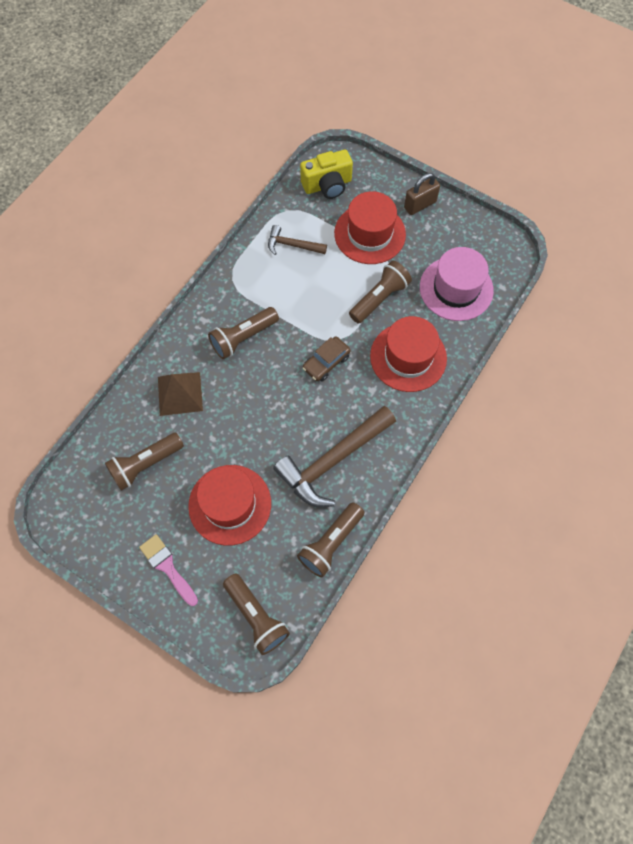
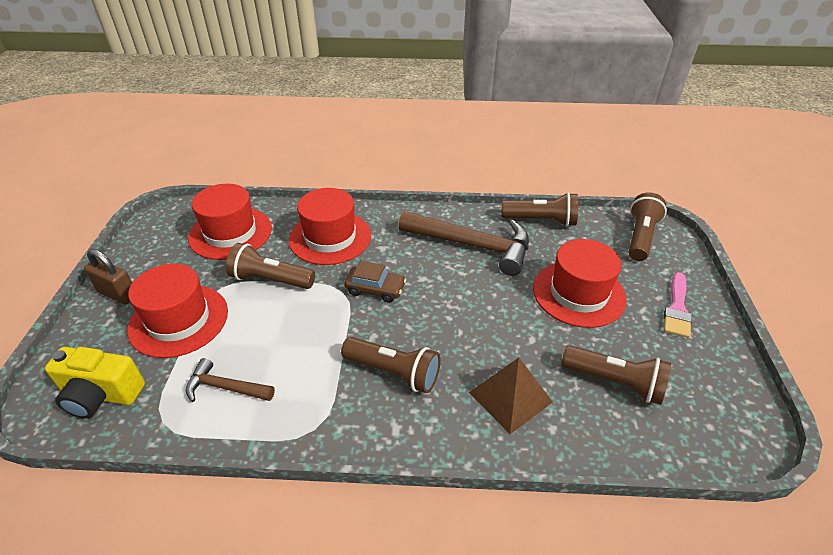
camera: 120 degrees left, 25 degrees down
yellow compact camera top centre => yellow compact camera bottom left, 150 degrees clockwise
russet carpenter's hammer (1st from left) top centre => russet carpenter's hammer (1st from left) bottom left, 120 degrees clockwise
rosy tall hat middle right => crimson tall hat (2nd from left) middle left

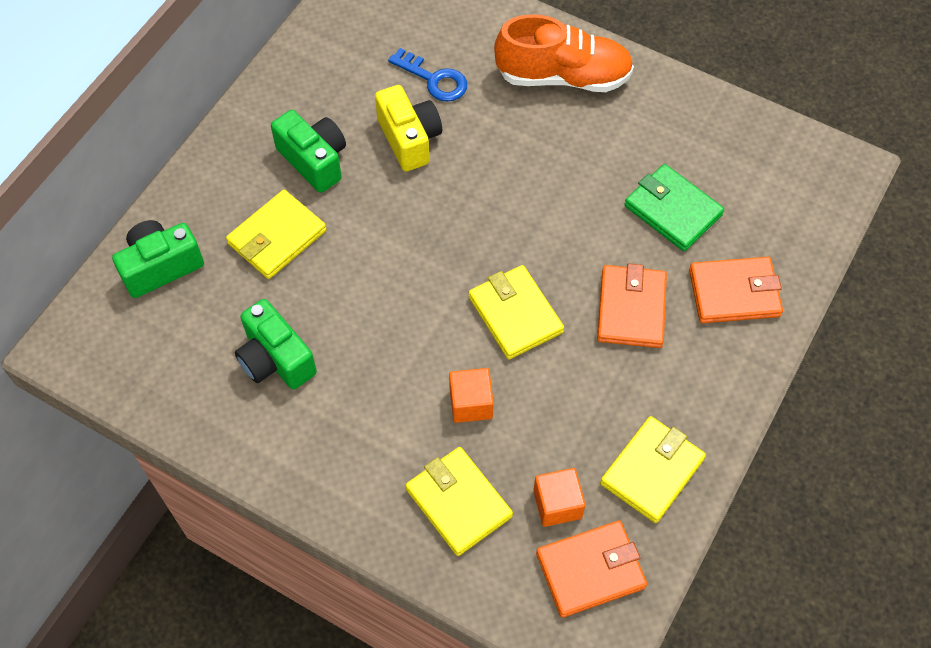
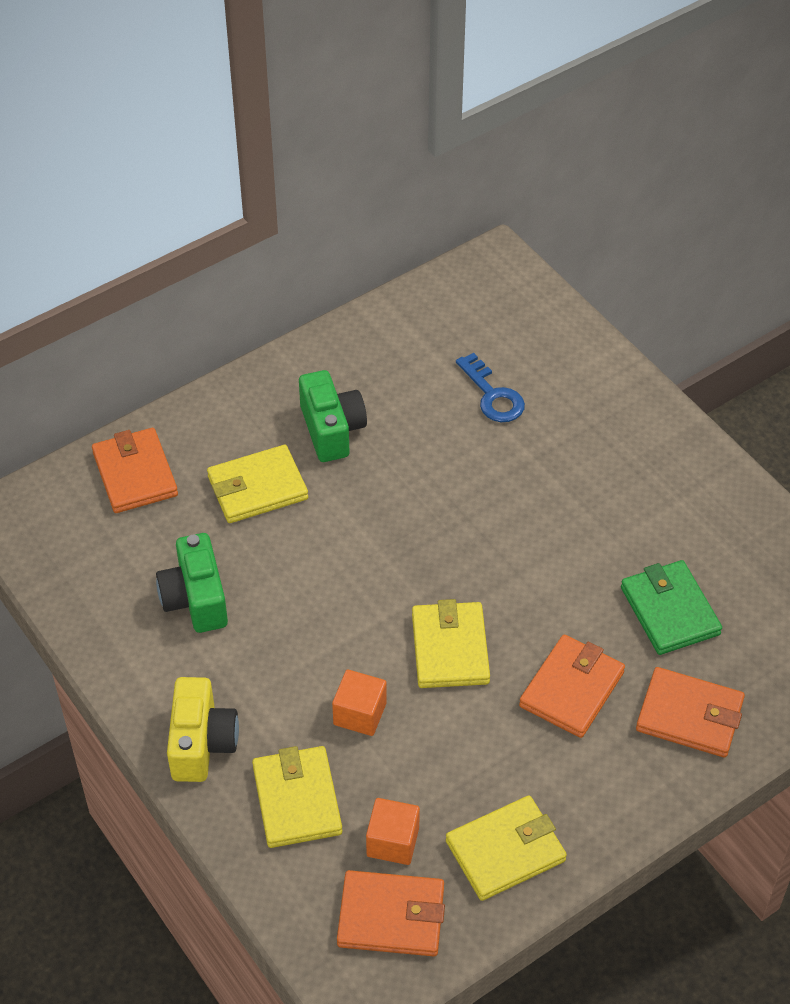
camera: 25 degrees right, 10 degrees down
orange sneaker top centre => nothing
yellow compact camera top centre => yellow compact camera bottom left, moved
green compact camera (1st from left) middle left => orange billfold (1st from left) middle left

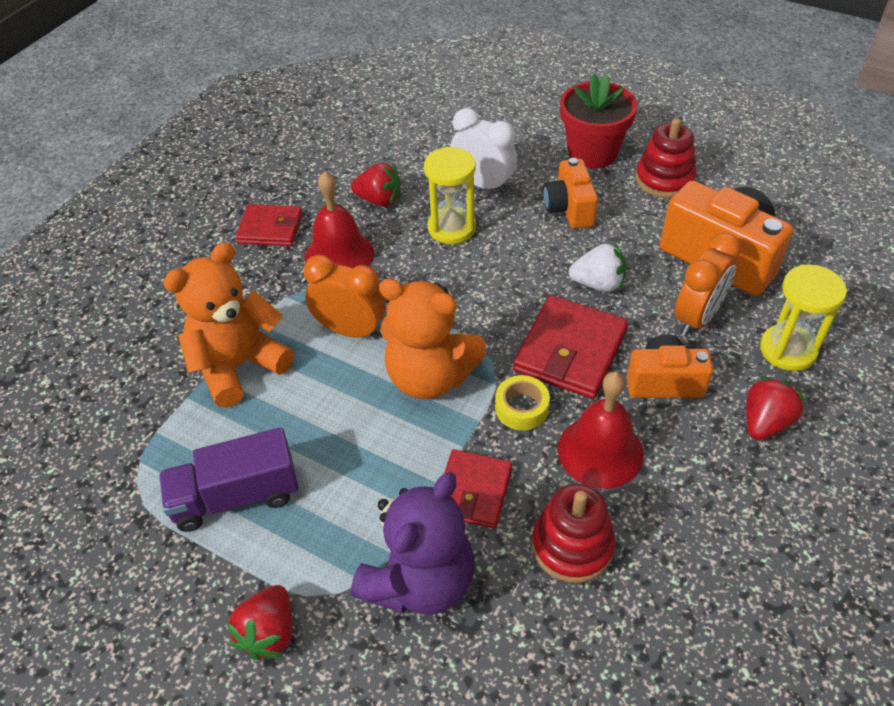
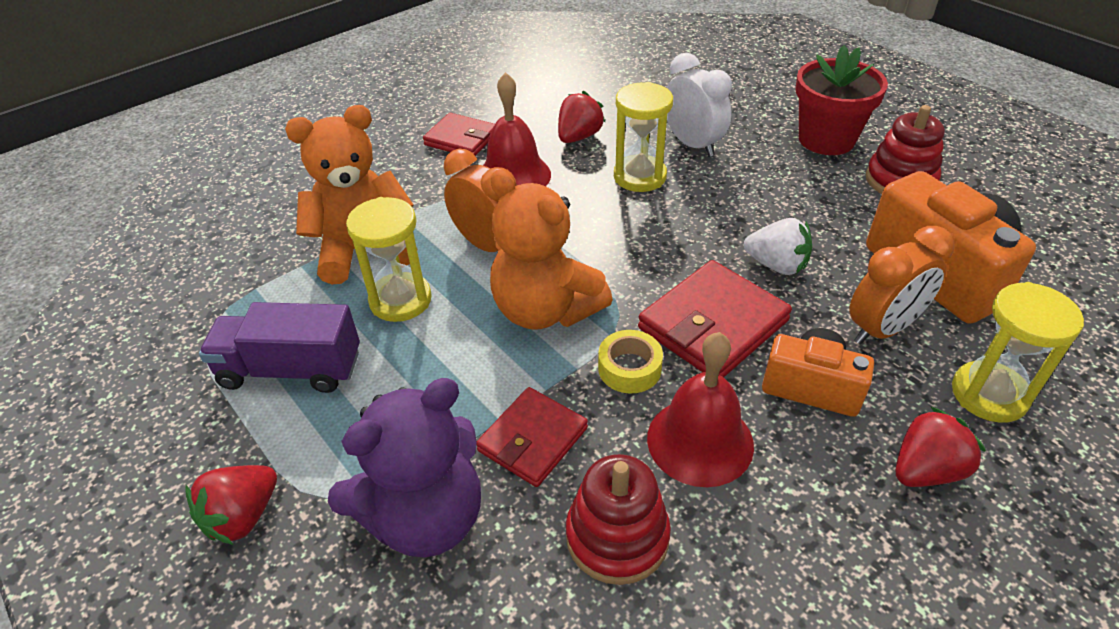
camera: 20 degrees right, 5 degrees down
orange compact camera (1st from left) top centre => nothing
crimson berry (2nd from left) top centre, 90 degrees counterclockwise
nothing => yellow hourglass (1st from left) centre

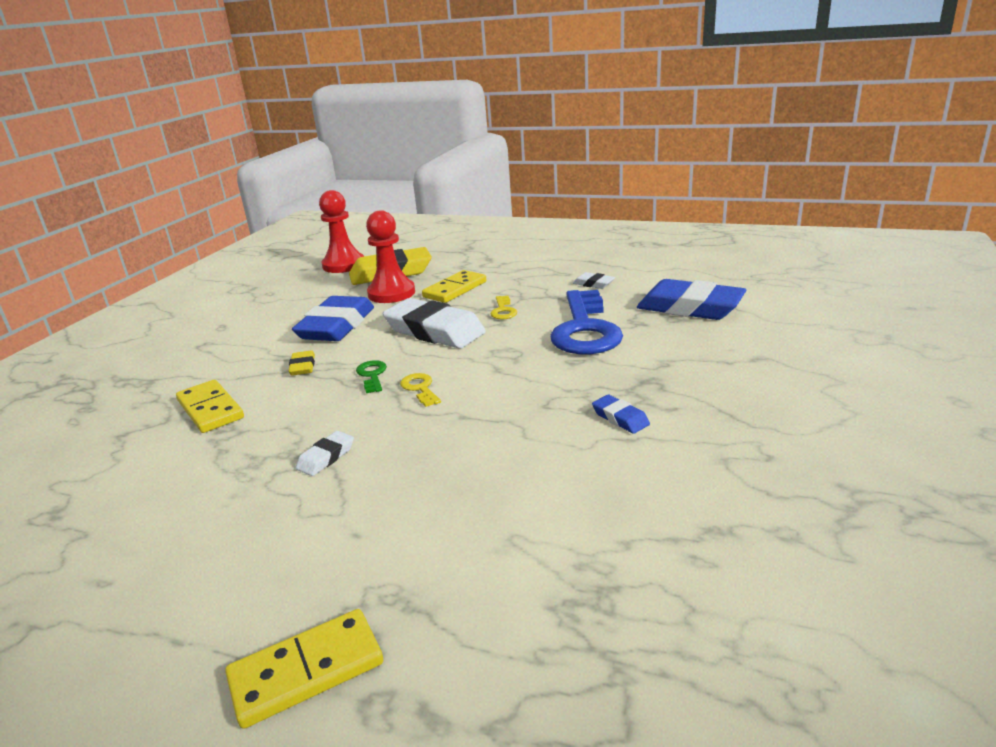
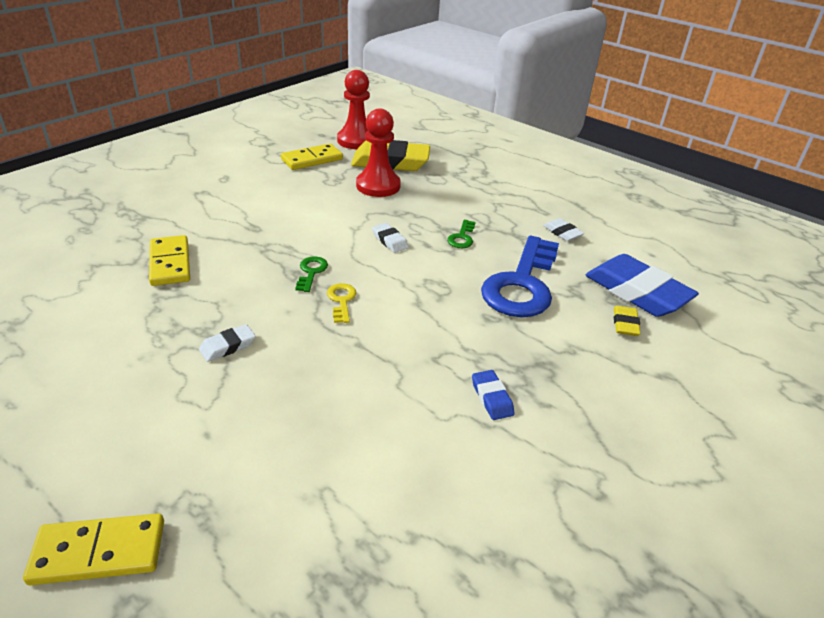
camera: 15 degrees right, 10 degrees up
yellow domino (3rd from left) centre => yellow domino (3rd from left) top centre, moved
cobalt pencil eraser (1st from left) centre => nothing
yellow latchkey (2nd from left) centre => green latchkey (2nd from left) centre
snow-white pencil eraser (2nd from left) centre, x0.45
yellow pencil eraser (1st from left in the first image) middle left => yellow pencil eraser (2nd from left) middle right, moved

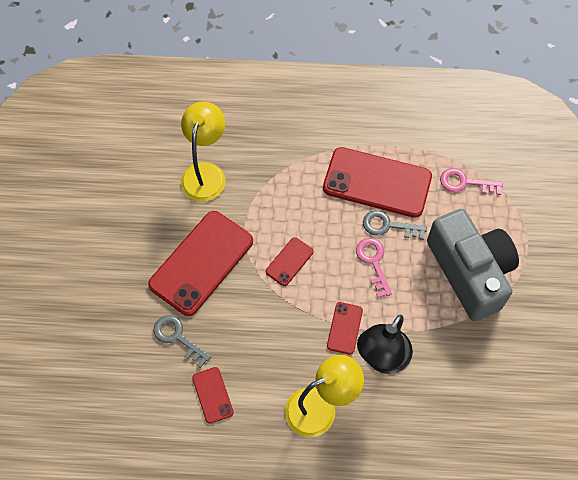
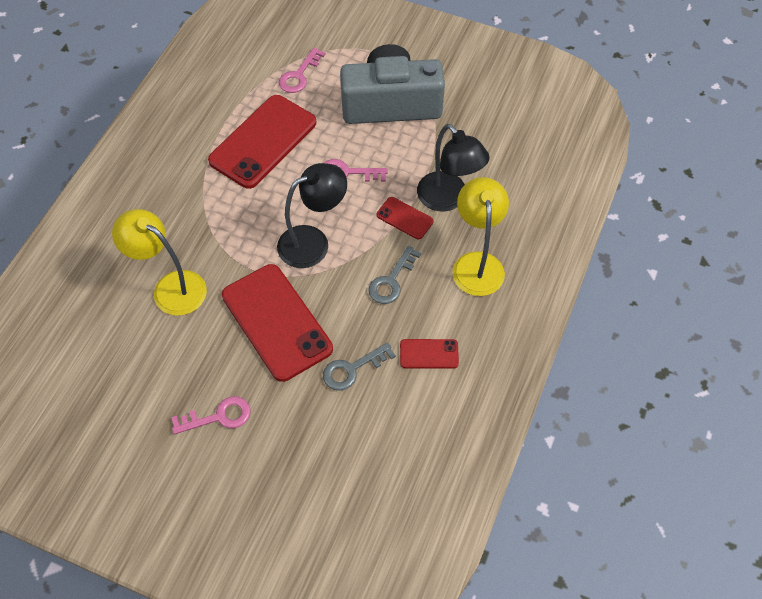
camera: 70 degrees left, 5 degrees down
gray latchkey (2nd from left) middle right => gray latchkey (2nd from left) centre, moved
crimson phone (3rd from left) centre => black desk lamp (1st from left) centre
nothing => rosy latchkey (1st from left) bottom left

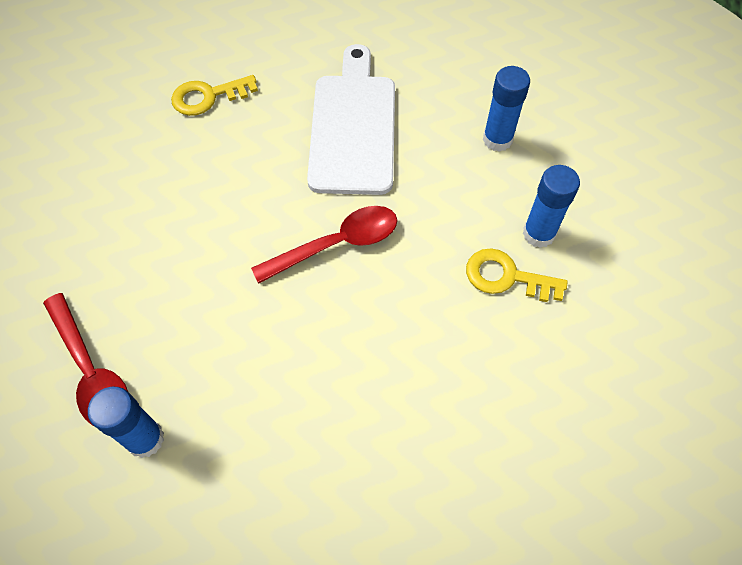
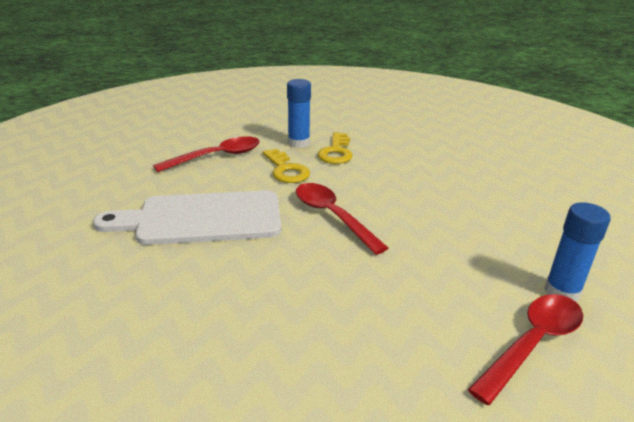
camera: 100 degrees left, 30 degrees down
cobalt stick of glue (2nd from left) top right => crimson tablespoon (1st from left) middle left
yellow latchkey (1st from left) top left => yellow latchkey (1st from left) centre, moved

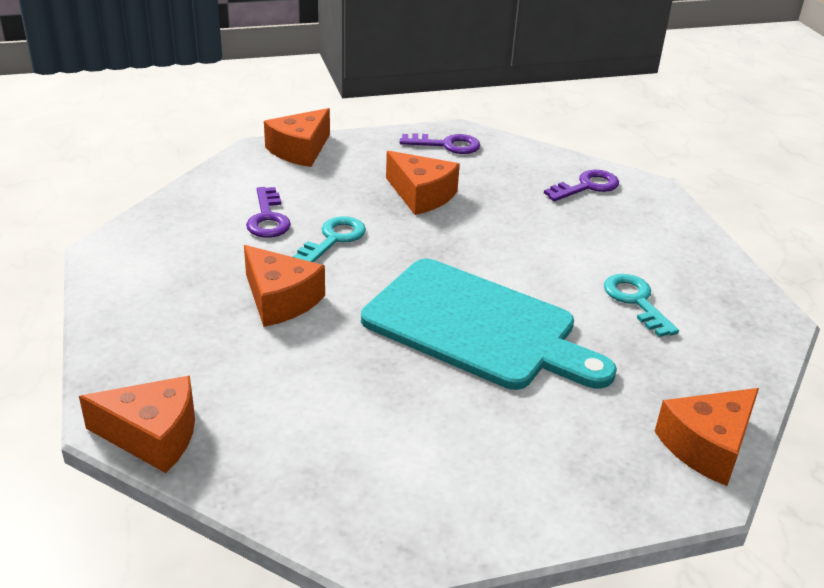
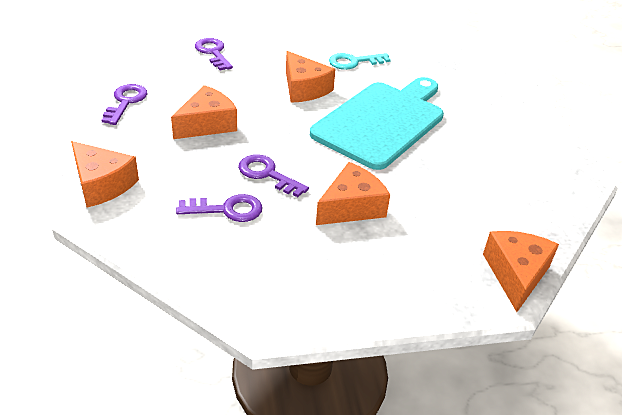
camera: 85 degrees left, 5 degrees up
teal latchkey (1st from left) centre => violet latchkey (4th from left) centre
orange piece of cheese (5th from left in the first image) bottom right => orange piece of cheese (3rd from left) top centre, moved

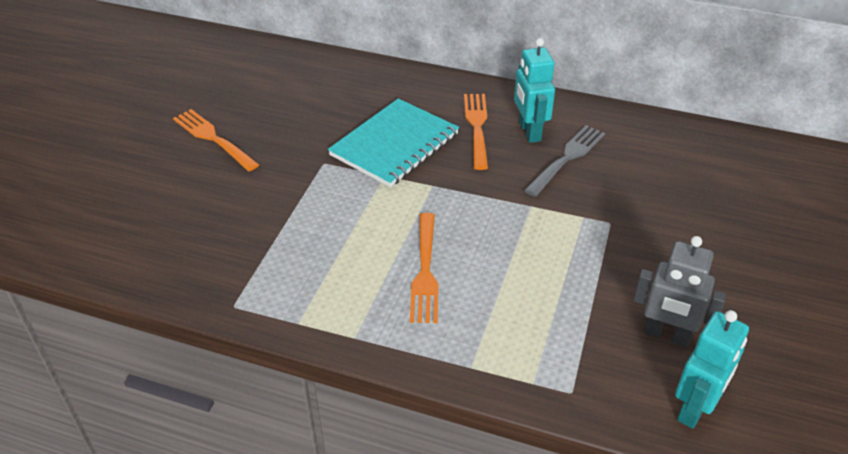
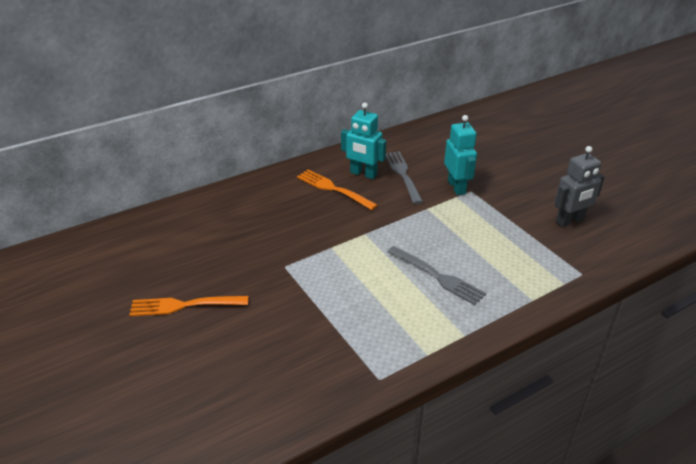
camera: 50 degrees left, 5 degrees down
teal exercise book top centre => nothing
orange table fork (2nd from left) centre => gray table fork (2nd from left) centre
teal robot (2nd from left) bottom right => teal robot (2nd from left) centre, moved

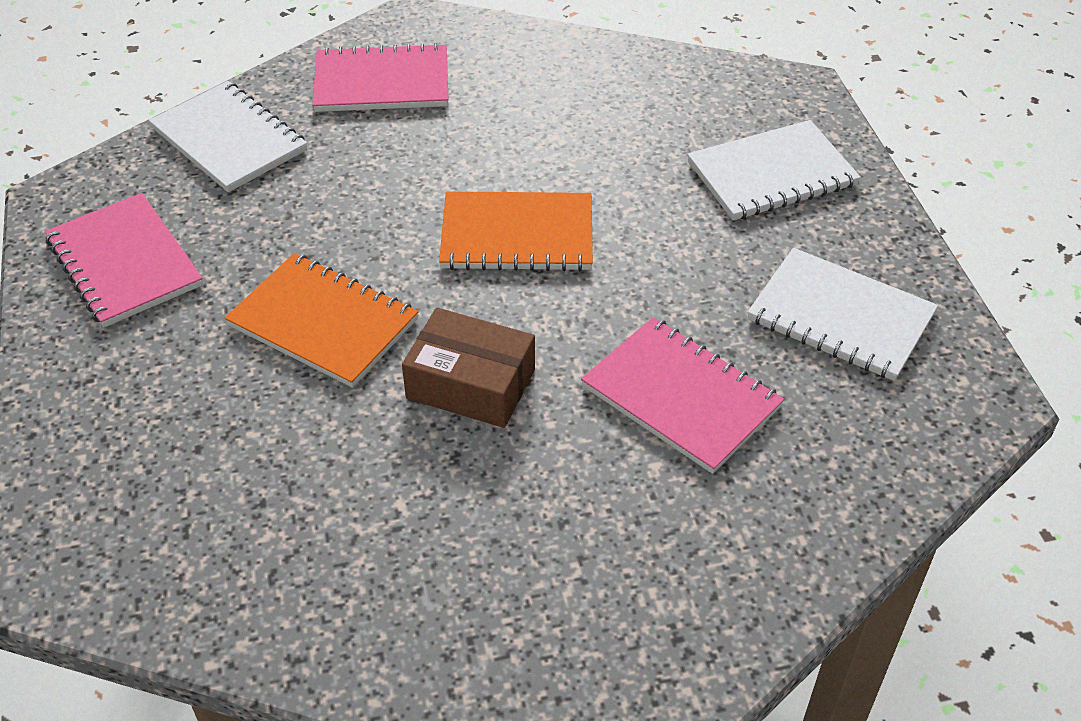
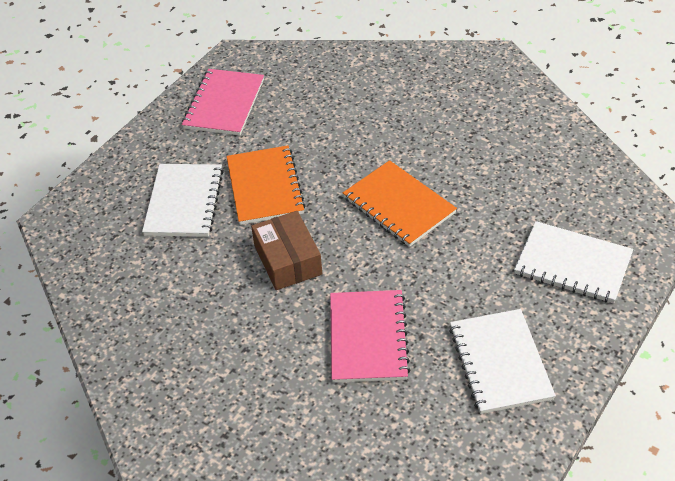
camera: 50 degrees right, 0 degrees up
rosy exercise book (2nd from left) top centre => nothing
snow-white exercise book (1st from left) top left => snow-white exercise book (1st from left) middle left, moved

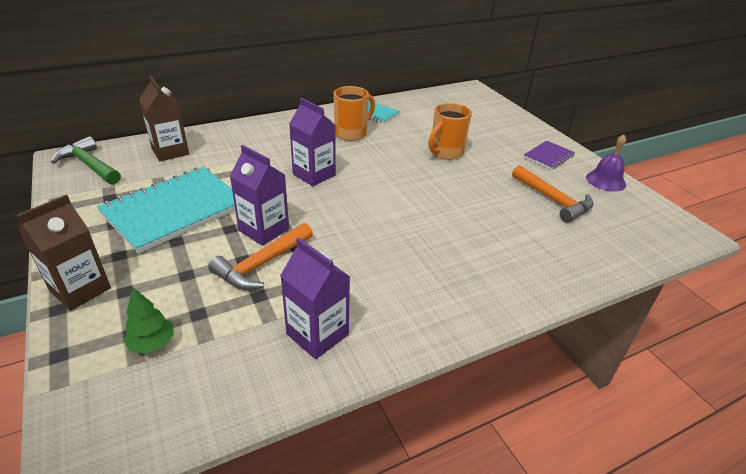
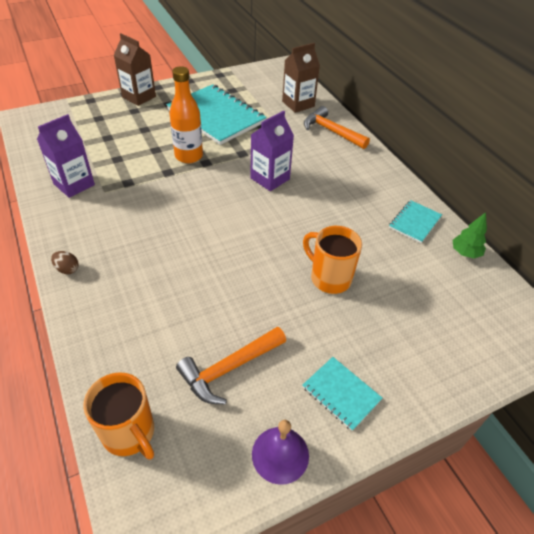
camera: 90 degrees right, 10 degrees up
orange mug (1st from left) top centre => orange mug (1st from left) bottom left, moved
green carpenter's hammer middle left => nothing
violet exercise book top right => teal exercise book (2nd from left) bottom centre
violet juice carton (1st from left) centre => orange bottle top centre
orange carpenter's hammer (1st from left in the first image) centre => orange carpenter's hammer (2nd from left) top centre, moved
green fir tree bottom left => green fir tree middle right, moved
nothing => russet egg middle left

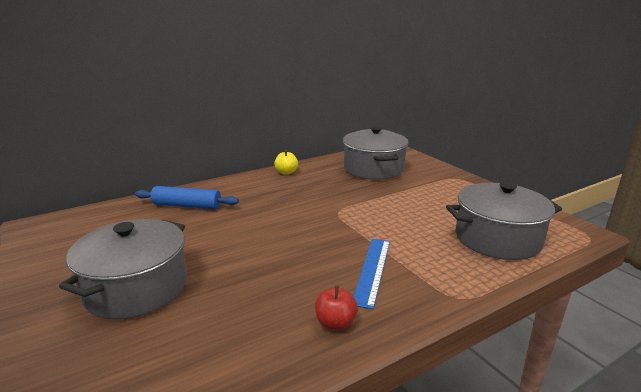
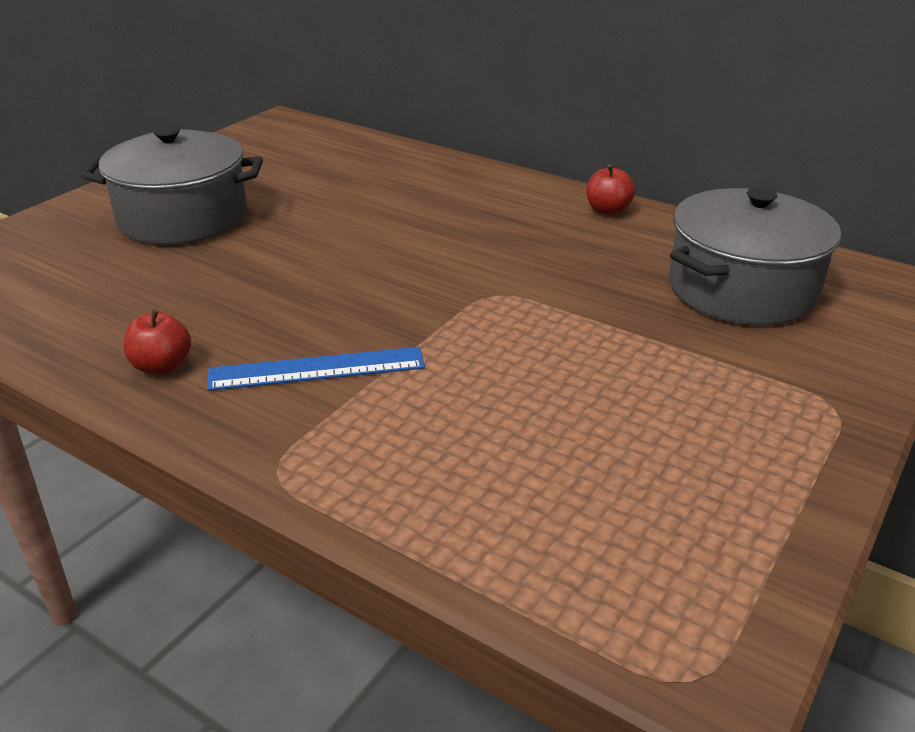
camera: 65 degrees right, 10 degrees up
yellow toy apple centre => crimson toy apple (2nd from left) top right
gray pot (3rd from left) middle right => nothing
cobalt rolling pin middle left => nothing

